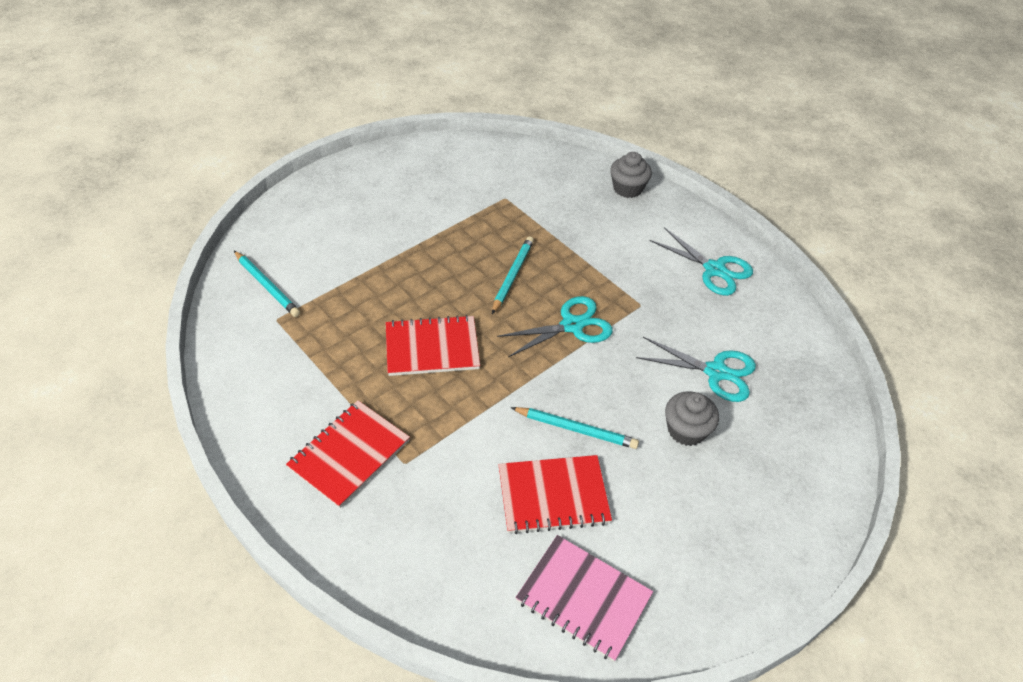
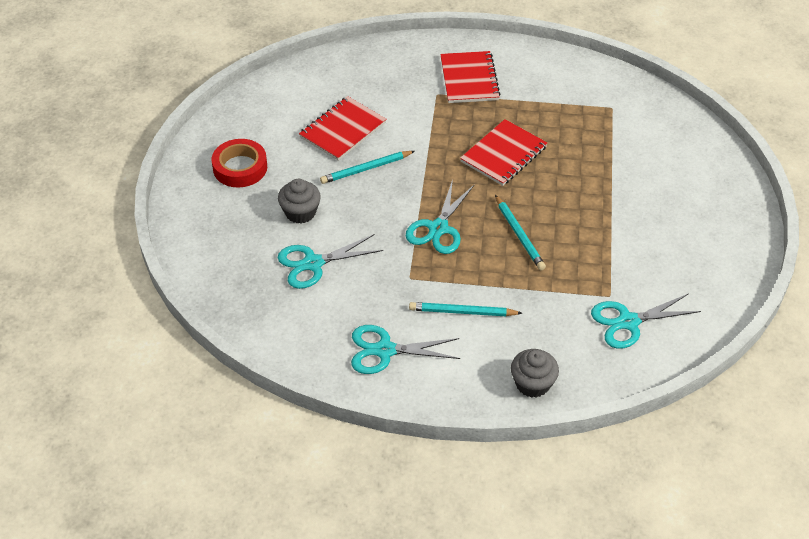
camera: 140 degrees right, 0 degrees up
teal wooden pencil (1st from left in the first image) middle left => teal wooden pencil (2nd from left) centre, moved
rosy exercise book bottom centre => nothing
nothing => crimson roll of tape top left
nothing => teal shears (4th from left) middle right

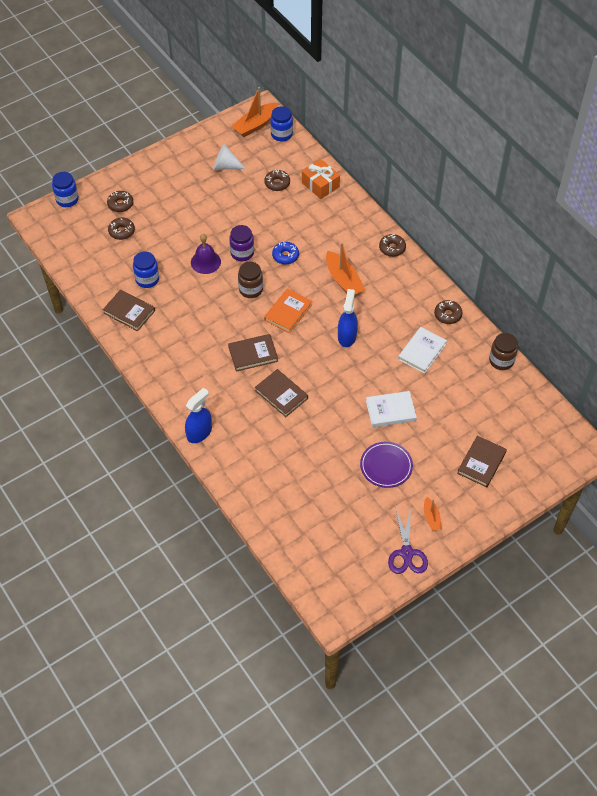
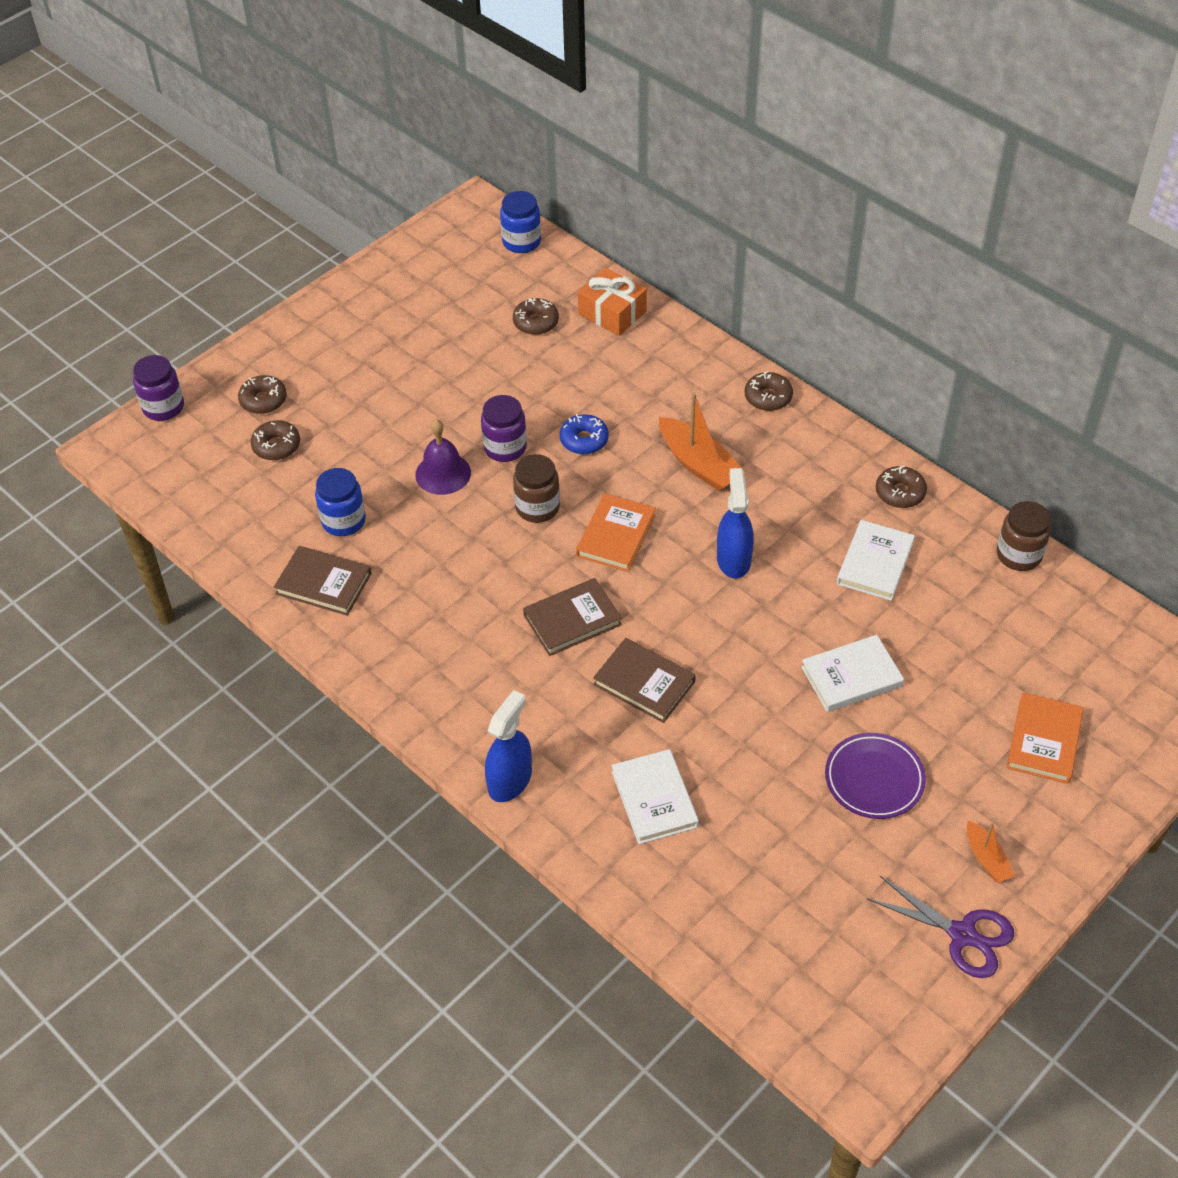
camera: 10 degrees left, 5 degrees down
orange toy boat (1st from left) top centre => nothing
snow-white solid cone top centre => nothing
cobalt jam jar (1st from left) top left => violet jam jar (1st from left) top left
russet book (4th from left) middle right => orange book (2nd from left) middle right
violet shears bottom right, 45 degrees counterclockwise
nothing => snow-white book (1st from left) bottom centre

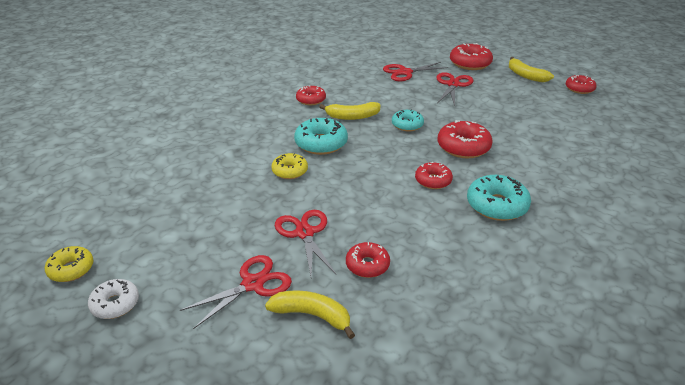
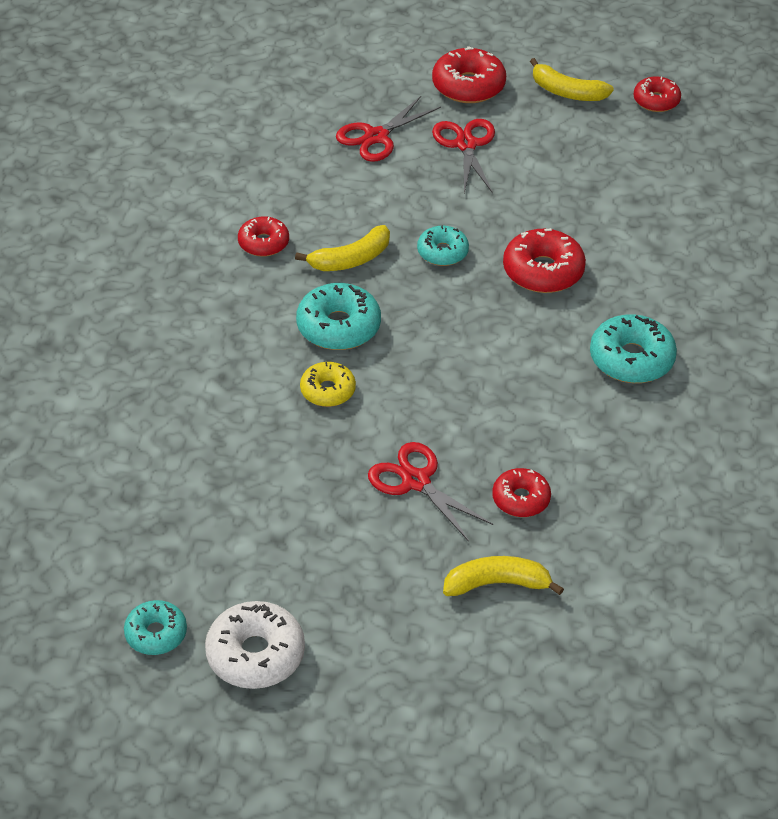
camera: 25 degrees left, 10 degrees up
crimson donut (3rd from left) centre => nothing
yellow donut (1st from left) bottom left => teal donut (1st from left) bottom left
crimson shears (1st from left) bottom centre => nothing
snow-white donut bottom left, x1.57

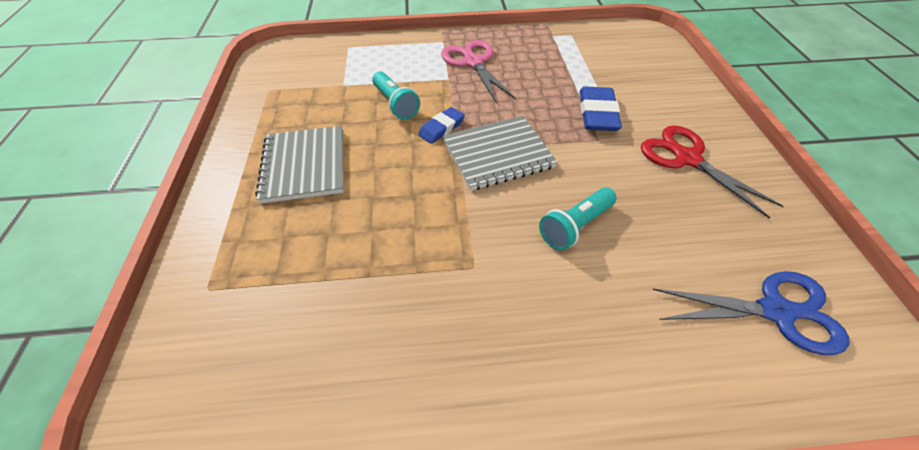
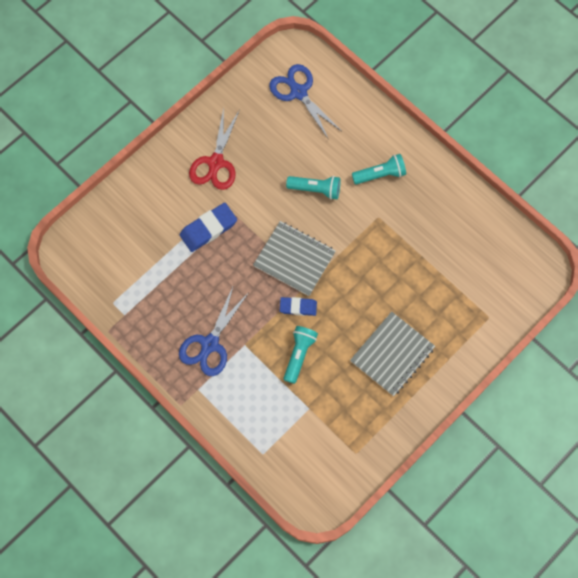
camera: 130 degrees left, 20 degrees up
rosy shears top centre => cobalt shears (1st from left) centre
nothing => teal torch (3rd from left) top centre

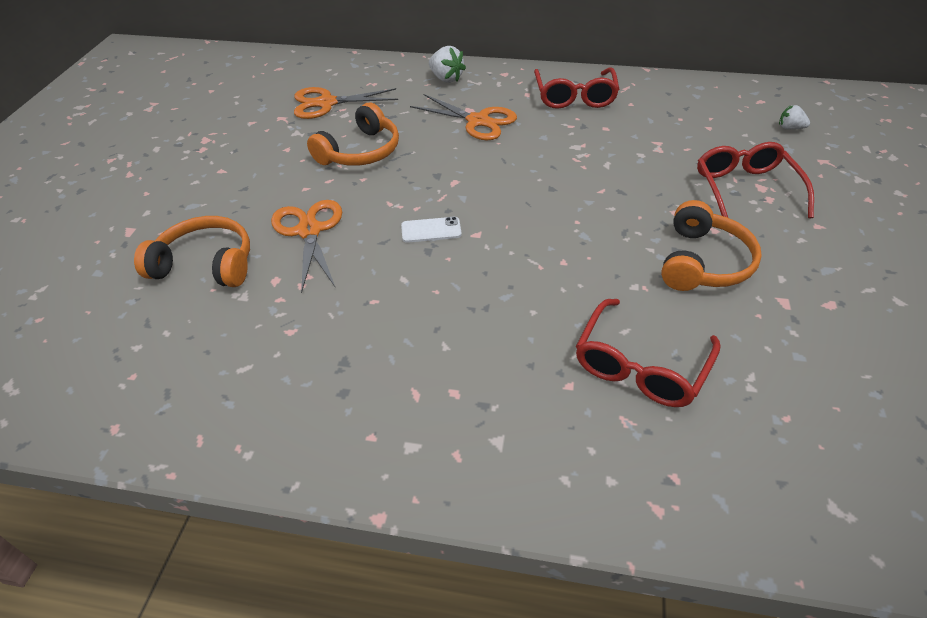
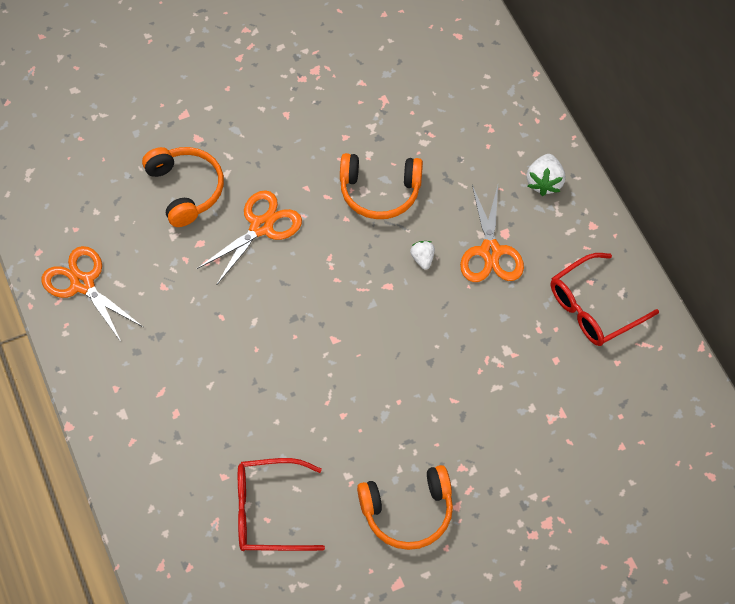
camera: 55 degrees right, 15 degrees up
orange shears (2nd from left in the first image) top centre => orange shears (1st from left) middle left, moved
snow-white berry (2nd from left in the first image) top right => snow-white berry (1st from left) centre, moved
crimson spectacles (3rd from left) top right => nothing
snow-white phone centre => nothing

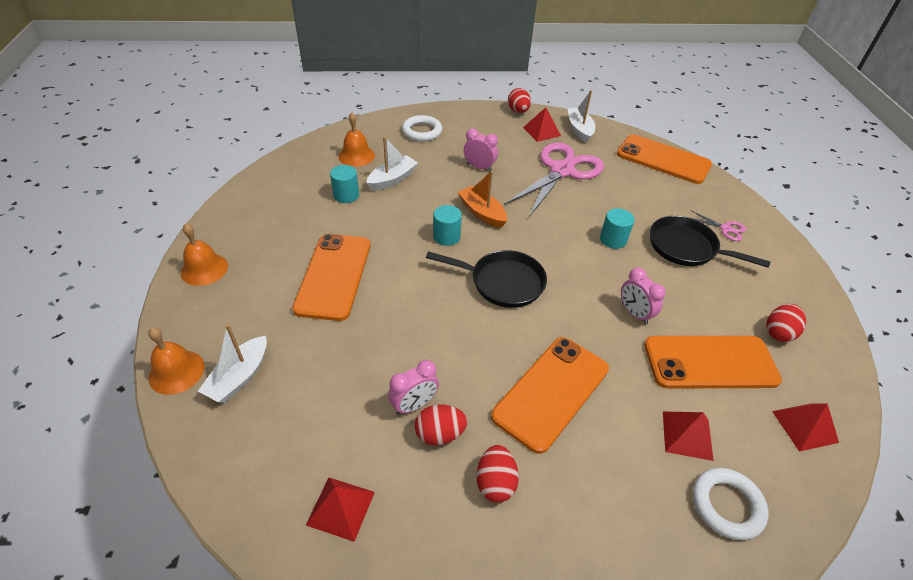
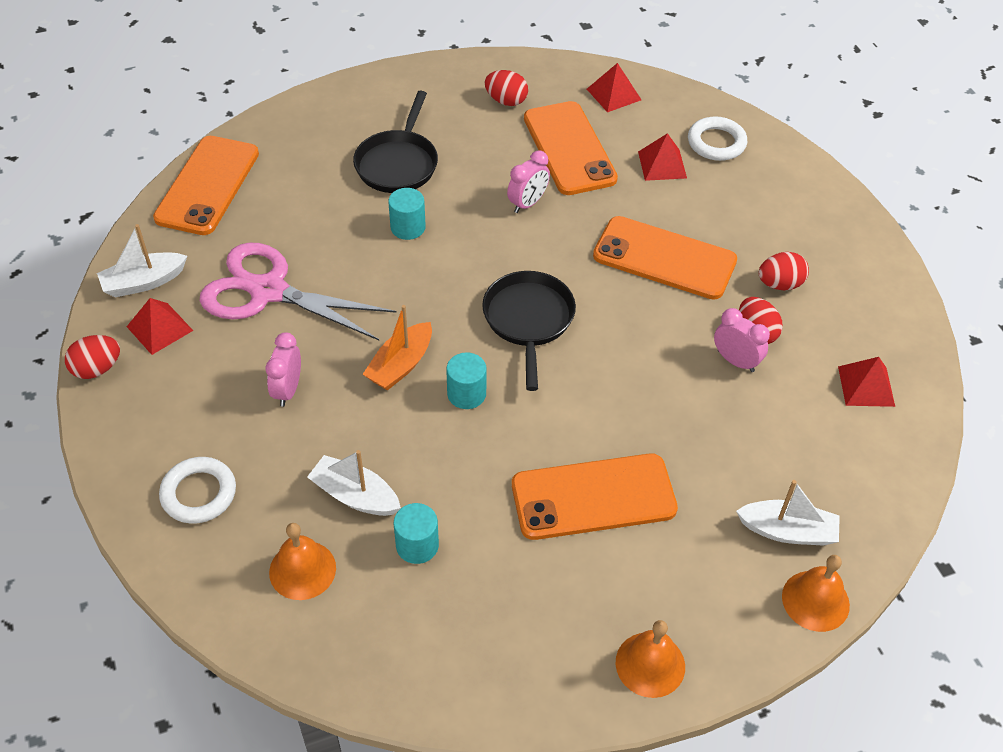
camera: 105 degrees left, 5 degrees up
rosy shears (2nd from left) middle right => nothing

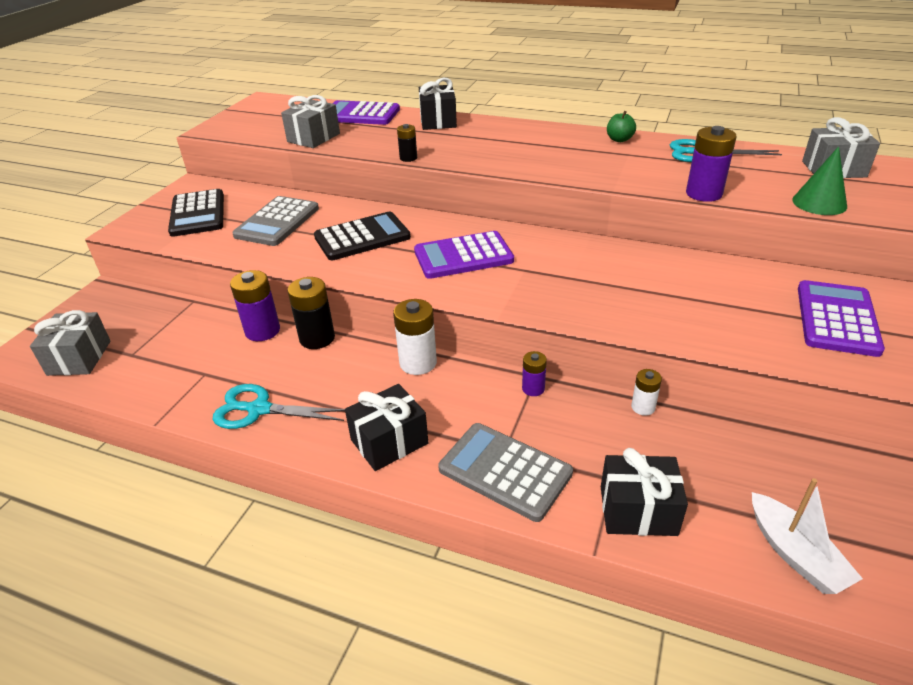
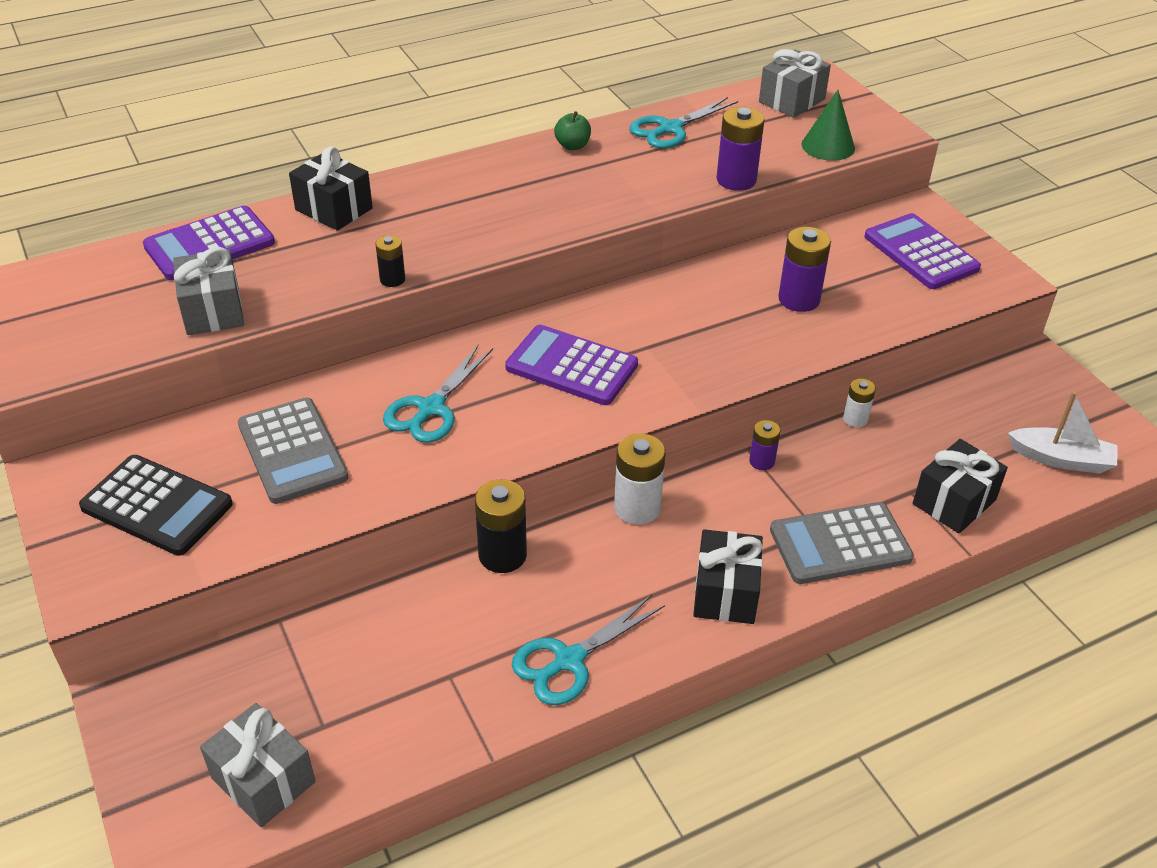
camera: 50 degrees left, 5 degrees up
black adding machine (2nd from left) centre => teal shears (1st from left) centre
violet adding machine (2nd from left) centre, 90 degrees clockwise
violet AA battery (1st from left in the first image) middle left => violet AA battery (3rd from left) top right, moved

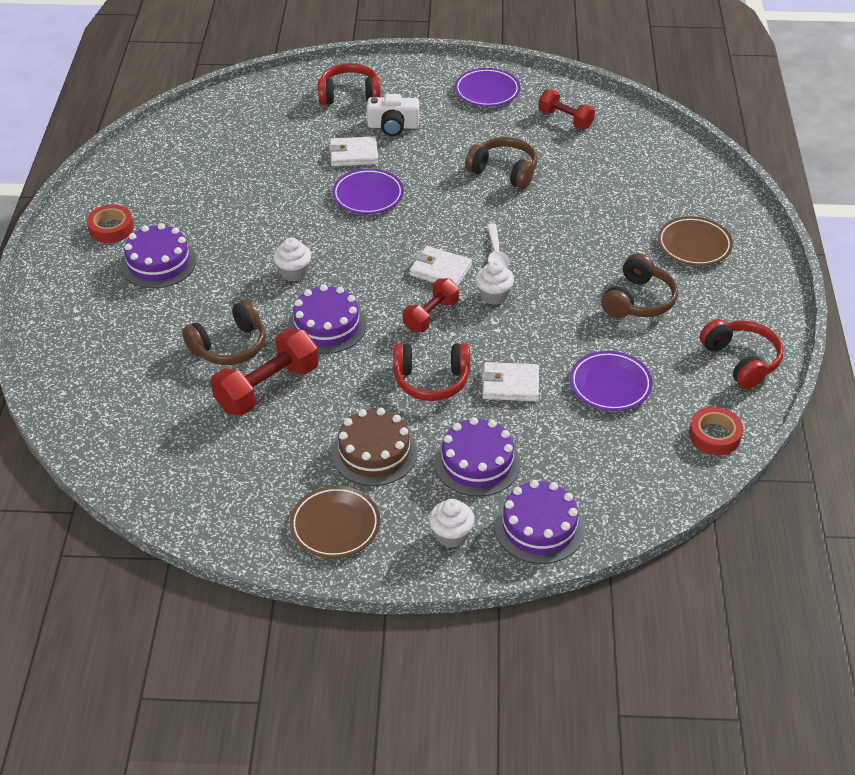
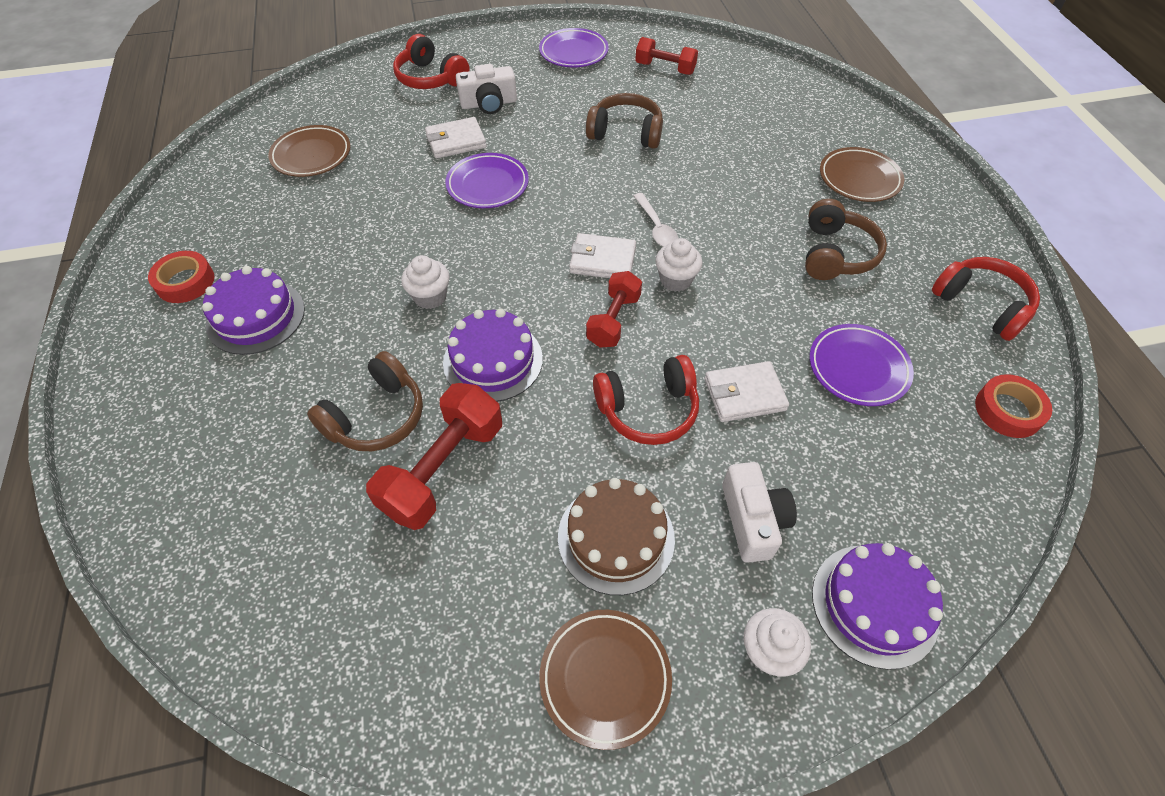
camera: 15 degrees left, 10 degrees up
crimson headset (1st from left) top centre, 120 degrees counterclockwise
violet cake (3rd from left) centre => snow-white compact camera (2nd from left) centre
nothing => russet flat dish (1st from left) top left

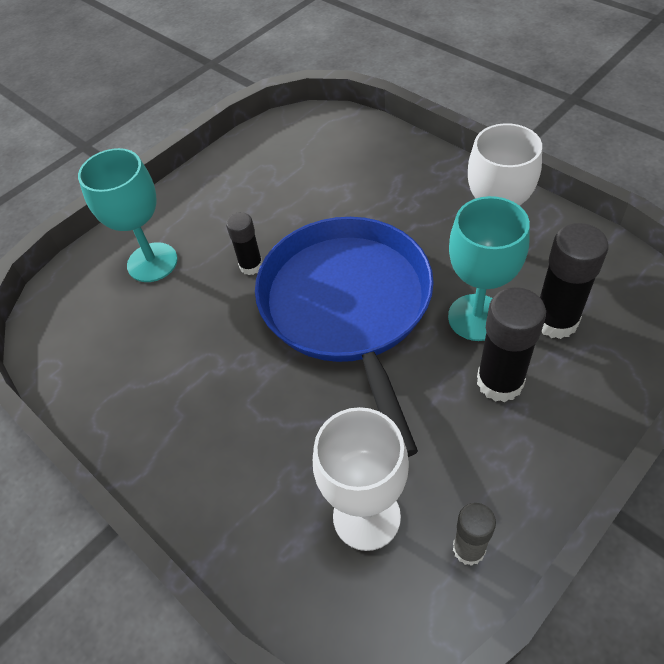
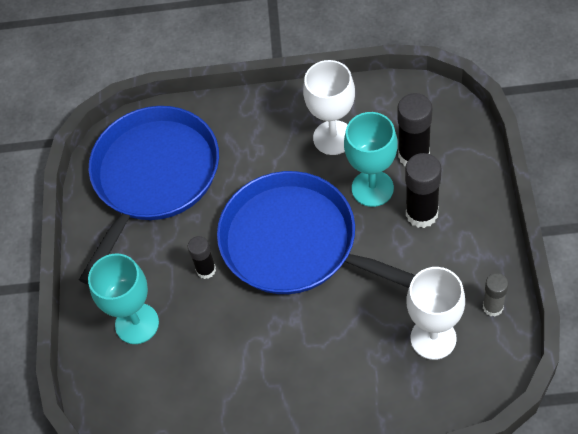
camera: 45 degrees left, 5 degrees up
nothing => cobalt skillet (1st from left) middle left

